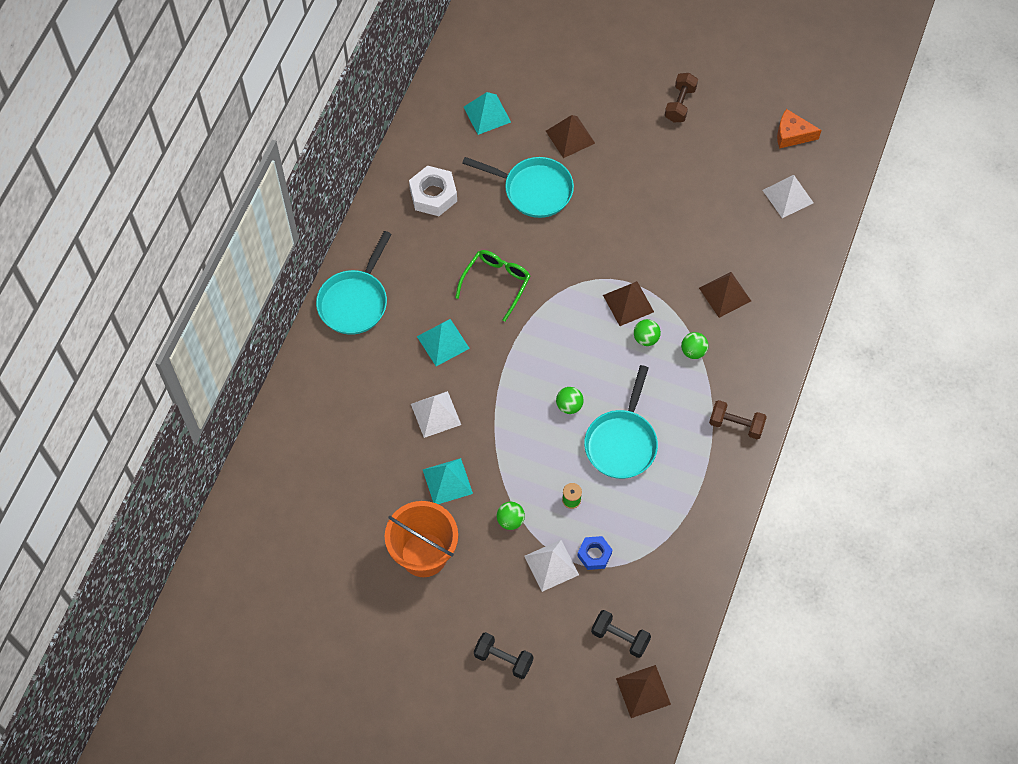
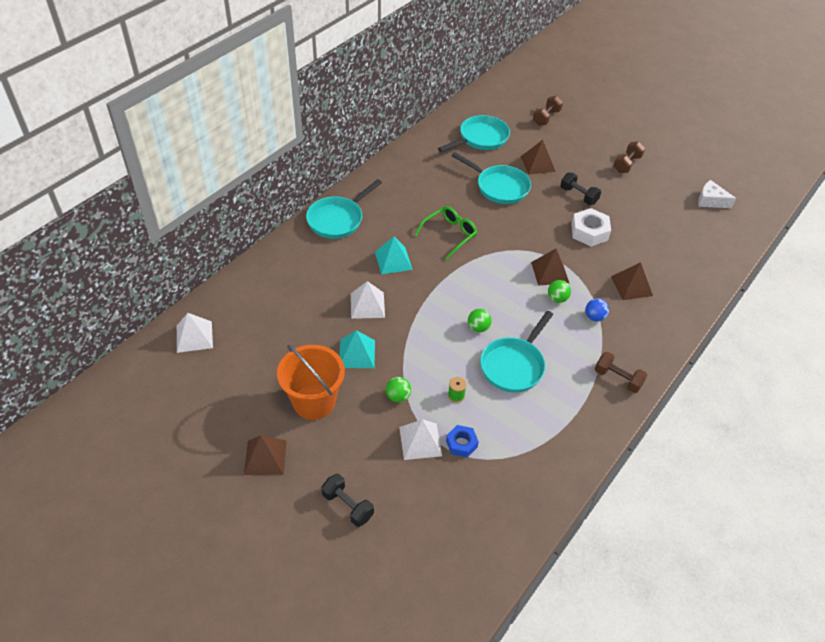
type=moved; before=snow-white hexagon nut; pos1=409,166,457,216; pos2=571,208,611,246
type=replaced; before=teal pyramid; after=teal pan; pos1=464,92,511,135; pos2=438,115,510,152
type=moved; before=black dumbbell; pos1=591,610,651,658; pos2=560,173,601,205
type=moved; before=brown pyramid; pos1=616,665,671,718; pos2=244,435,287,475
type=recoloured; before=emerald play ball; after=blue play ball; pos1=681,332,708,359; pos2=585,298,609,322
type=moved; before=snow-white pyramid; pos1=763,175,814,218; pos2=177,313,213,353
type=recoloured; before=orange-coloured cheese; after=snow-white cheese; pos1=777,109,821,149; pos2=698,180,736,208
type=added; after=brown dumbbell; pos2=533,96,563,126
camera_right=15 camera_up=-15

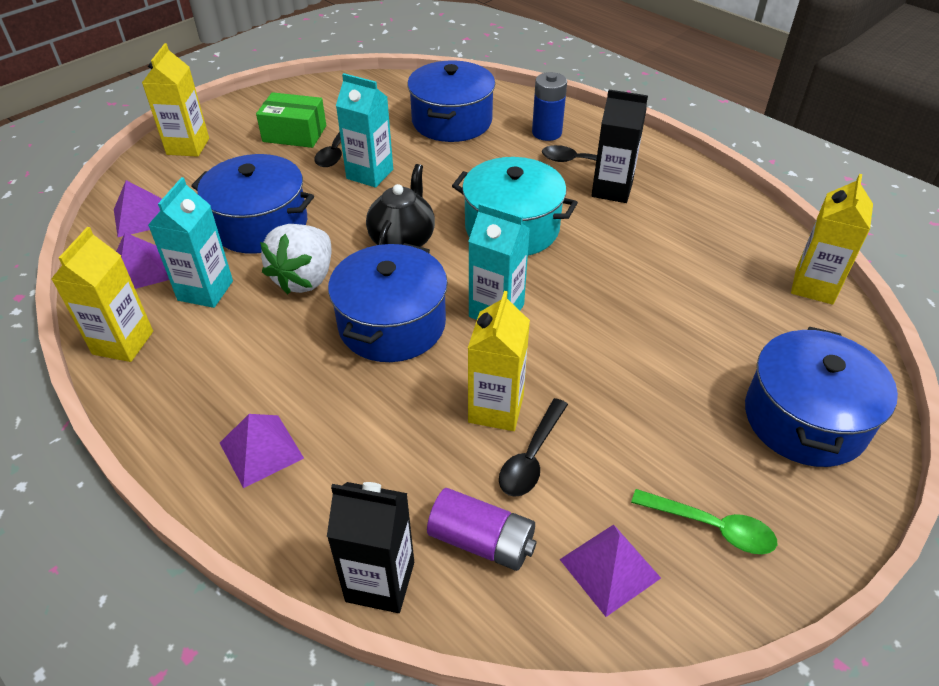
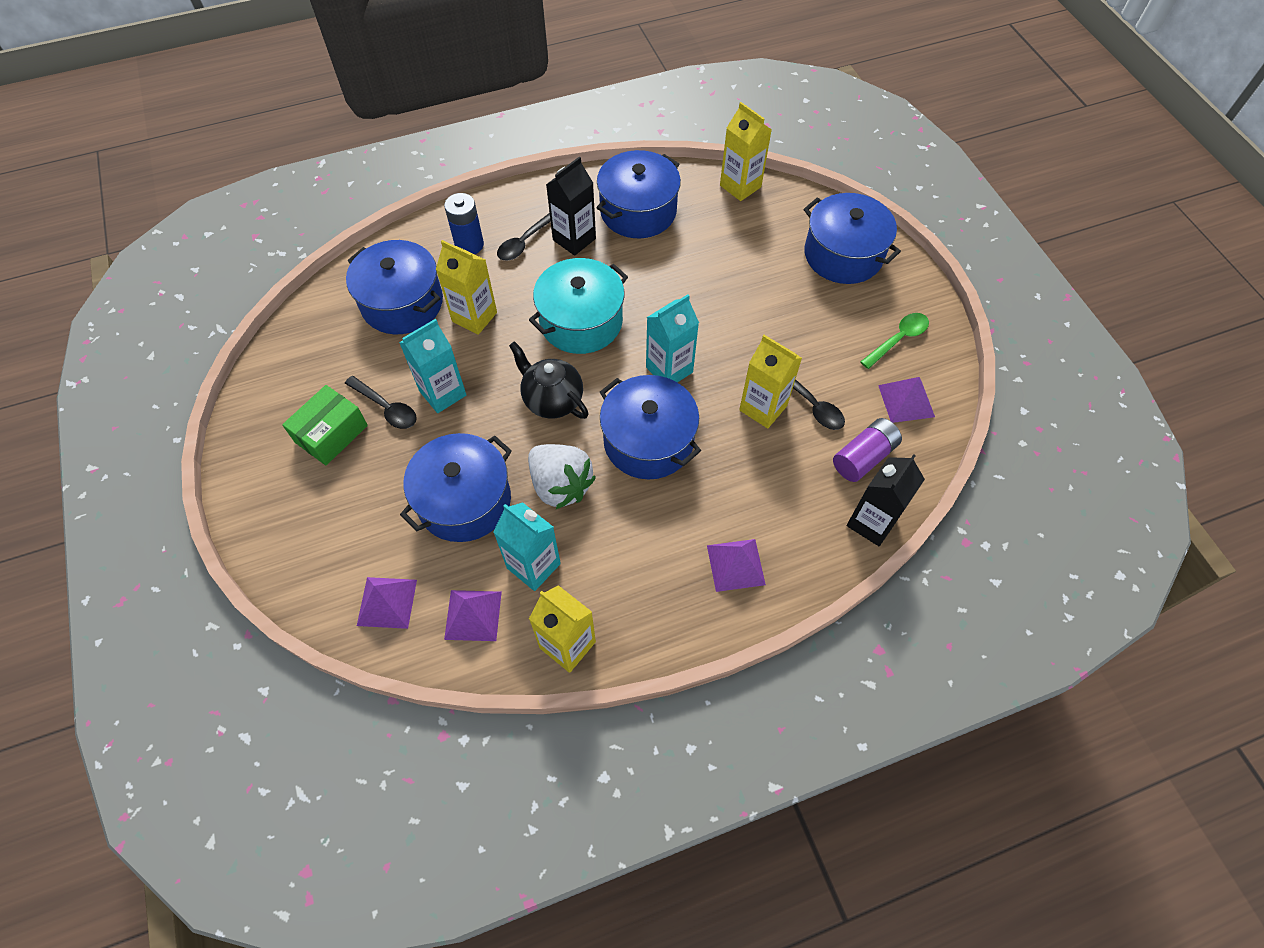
type=moved; before=bright yellow carton; pos1=142,43,209,157; pos2=436,240,497,335
type=added; after=blue stockpot; pos2=596,150,681,238
camera_right=-65 camera_up=15

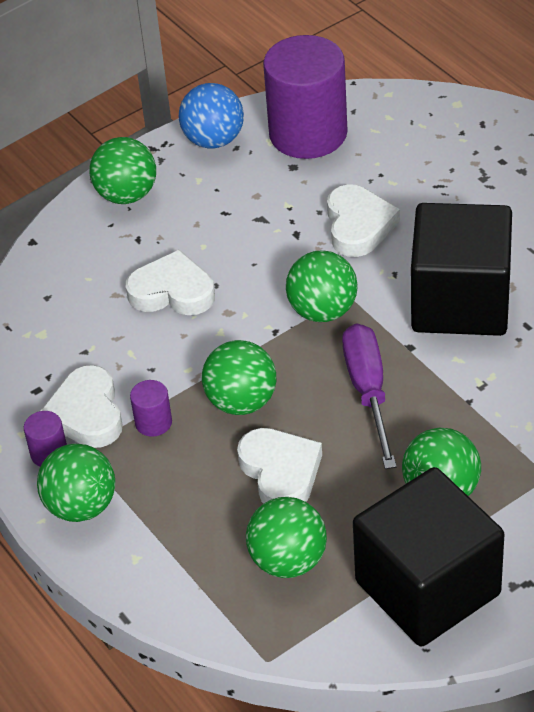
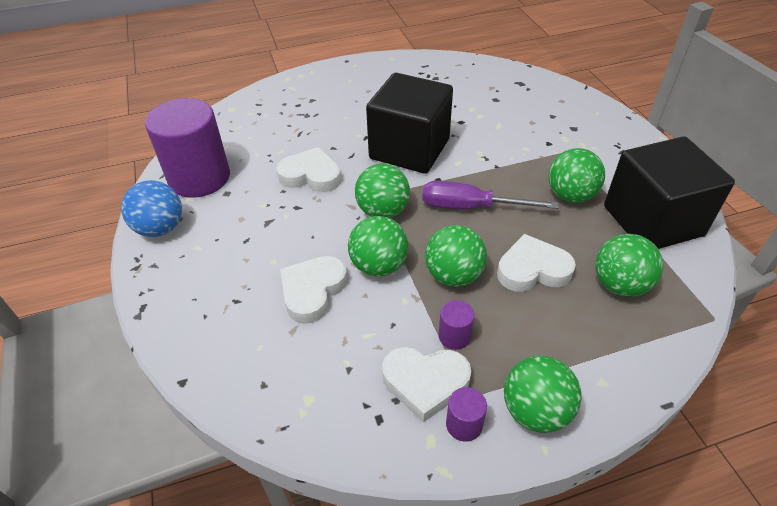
type=moved; before=emerald play ball; pos1=89,137,156,204; pos2=348,216,408,277
camera_right=-75 camera_up=0

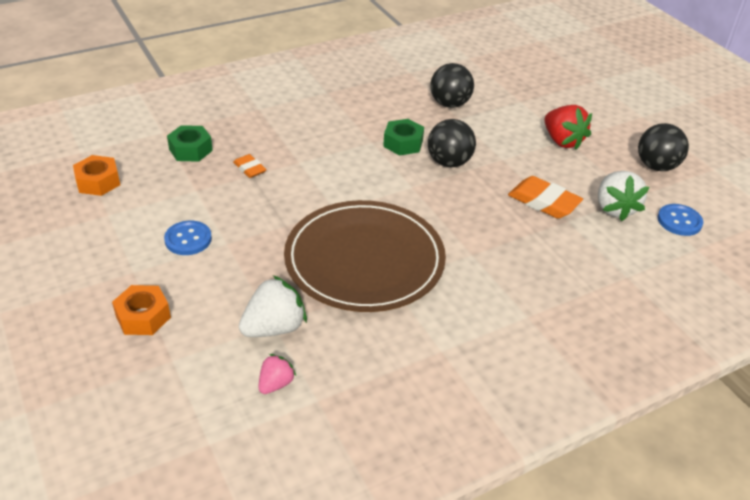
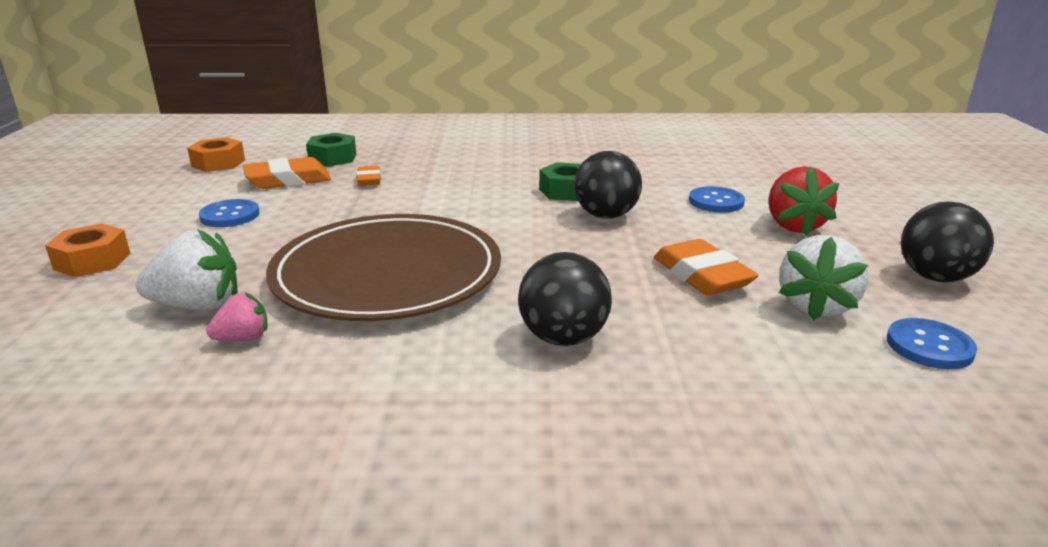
type=moved; before=rose-pink toy strawberry; pos1=258,354,296,394; pos2=206,292,268,341
type=moved; before=black play ball; pos1=430,63,474,108; pos2=518,252,612,346
type=added; after=orange-coloured gum eraser; pos2=243,157,331,189
type=added; after=blue button; pos2=689,186,745,212
camera_right=30 camera_up=-15

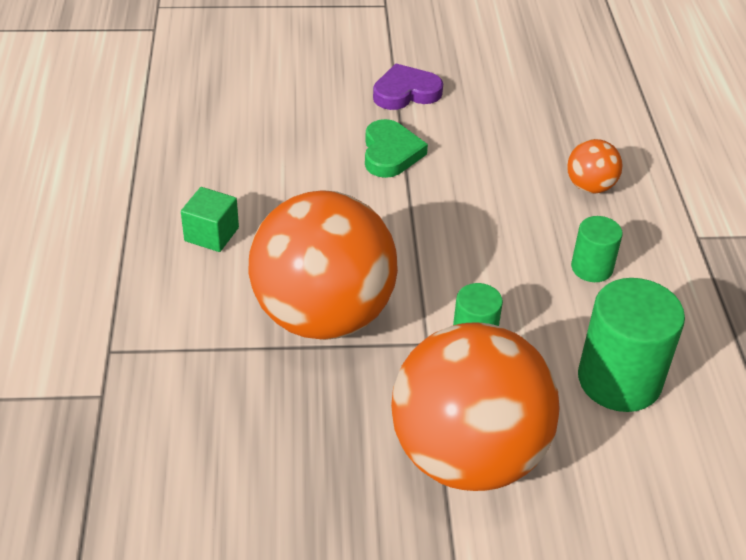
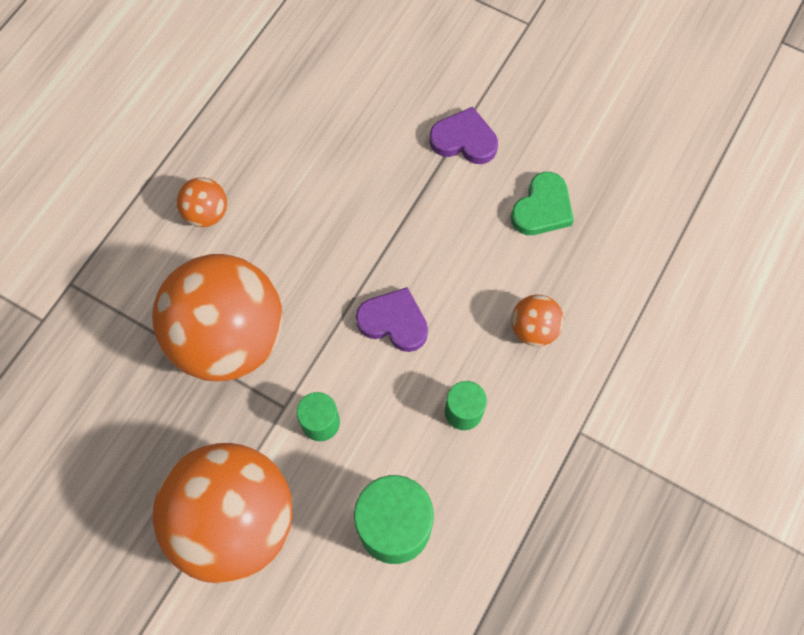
type=replaced; before=emerald block; after=orange-coloured play ball; pos1=181,187,239,252; pos2=177,177,227,227
type=moved; before=emerald heart shape; pos1=365,119,428,178; pos2=511,172,574,235
type=added; after=purple heart shape; pos2=356,287,428,352
camera_right=35 camera_up=25

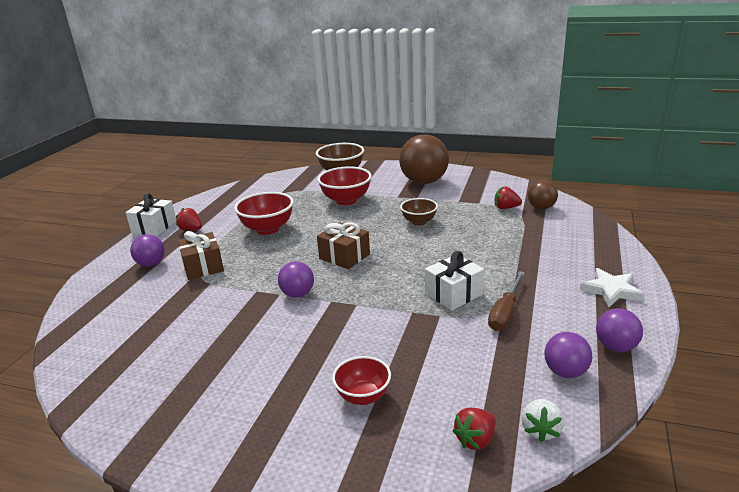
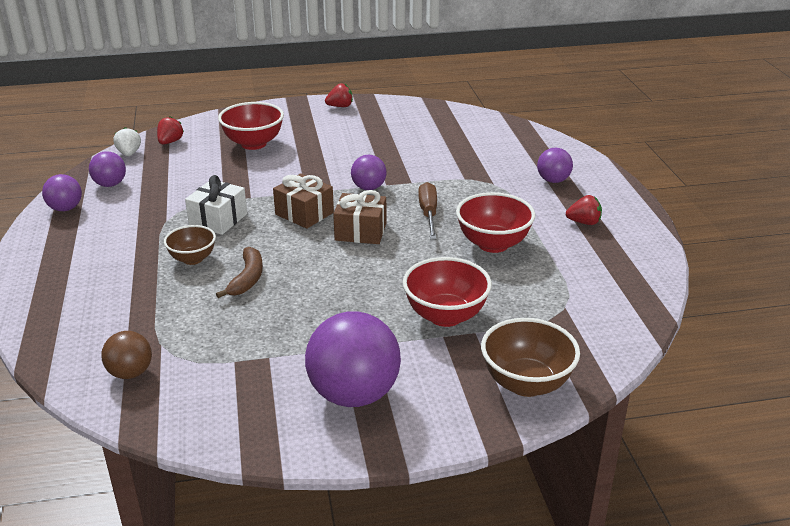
type=removed; before=snow-white gift; pos1=126,193,176,236
type=moved; before=brown gift; pos1=177,231,224,280; pos2=273,173,334,229
type=resized; before=scarlet serving bowl; pos1=332,356,391,405; pos2=218,102,284,150; scale=1.57
type=recoloured; before=brown play ball; after=purple play ball; pos1=399,134,449,184; pos2=305,311,401,407
type=moved; before=brown serving bowl; pos1=400,198,438,226; pos2=164,225,216,265
type=moved; before=brown screwdriver; pos1=488,271,525,331; pos2=418,182,437,240
type=moved; before=scarlet toy strawberry; pos1=495,187,522,209; pos2=325,83,353,107
type=removed; before=snow-white star; pos1=580,268,644,307
type=added; after=brown toy banana; pos2=216,247,263,298
camera_right=150 camera_up=5

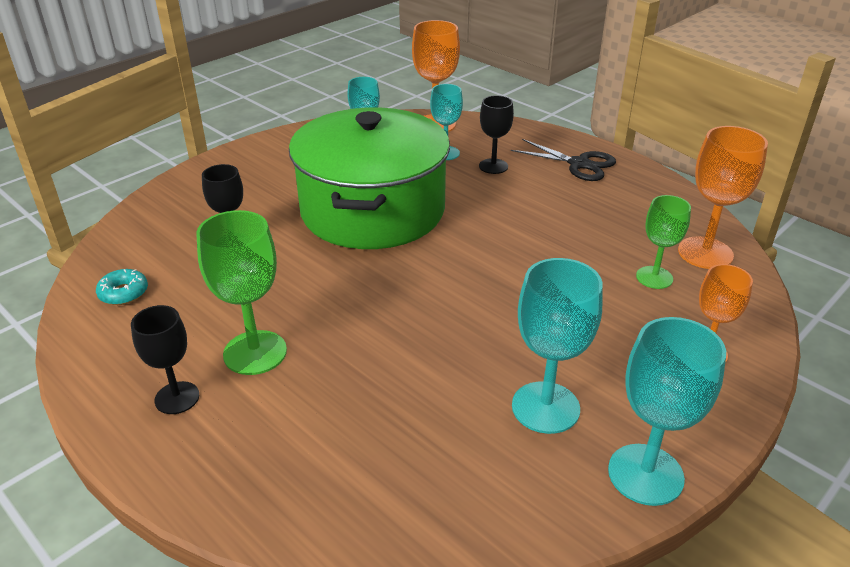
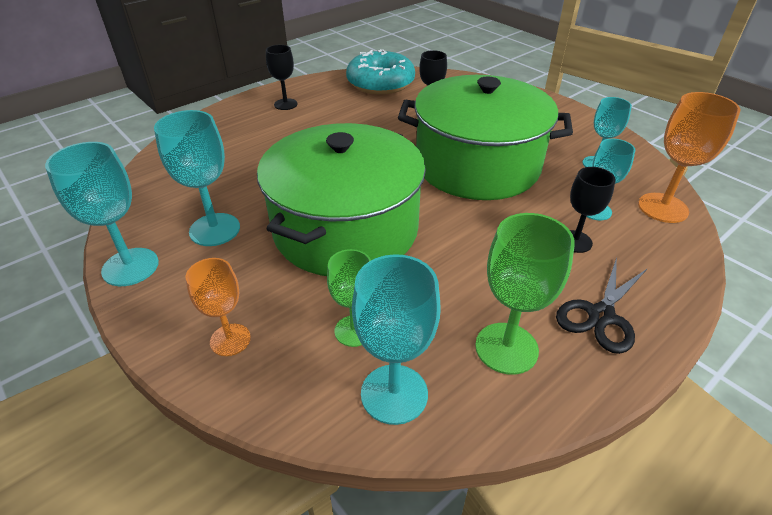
type=resized; before=teal glazed donut; pos1=96,269,148,305; pos2=346,49,415,95; scale=2.37
type=moved; before=emerald wine glass; pos1=196,210,287,375; pos2=475,213,575,375
type=recoloured; before=orange-coloured wine glass; after=teal wine glass; pos1=678,126,768,269; pos2=352,254,440,425
type=added; after=emerald stockpot; pos2=257,123,426,276
camera_right=95 camera_up=5

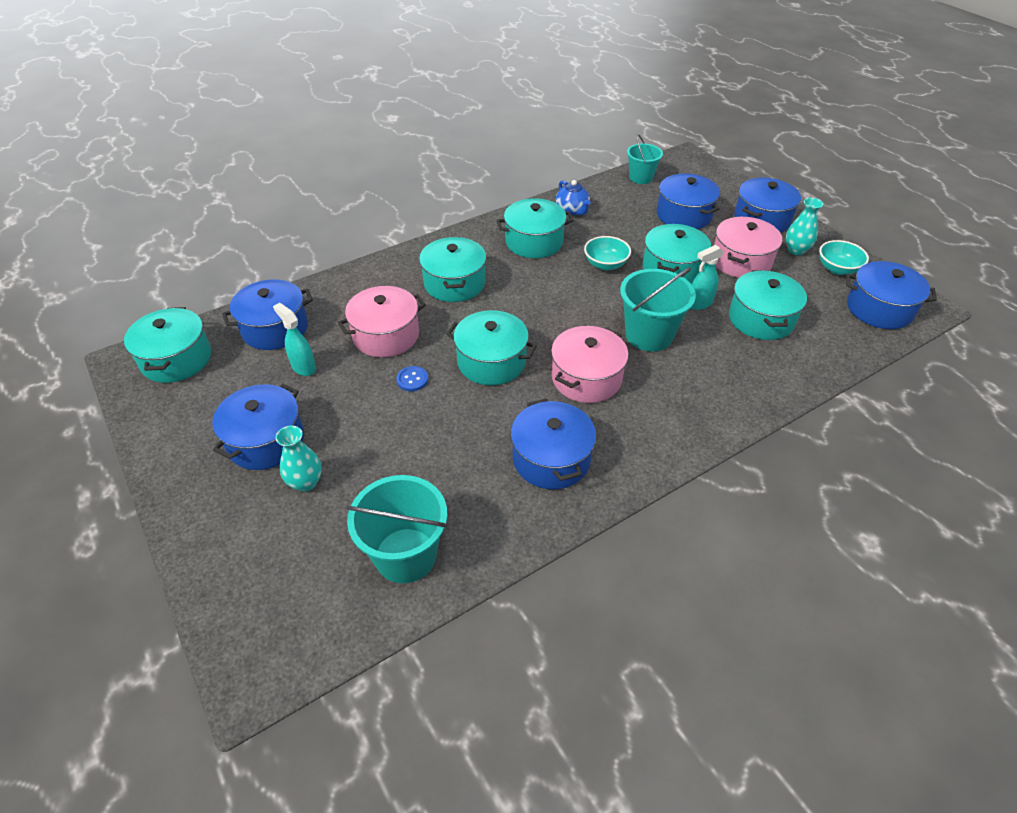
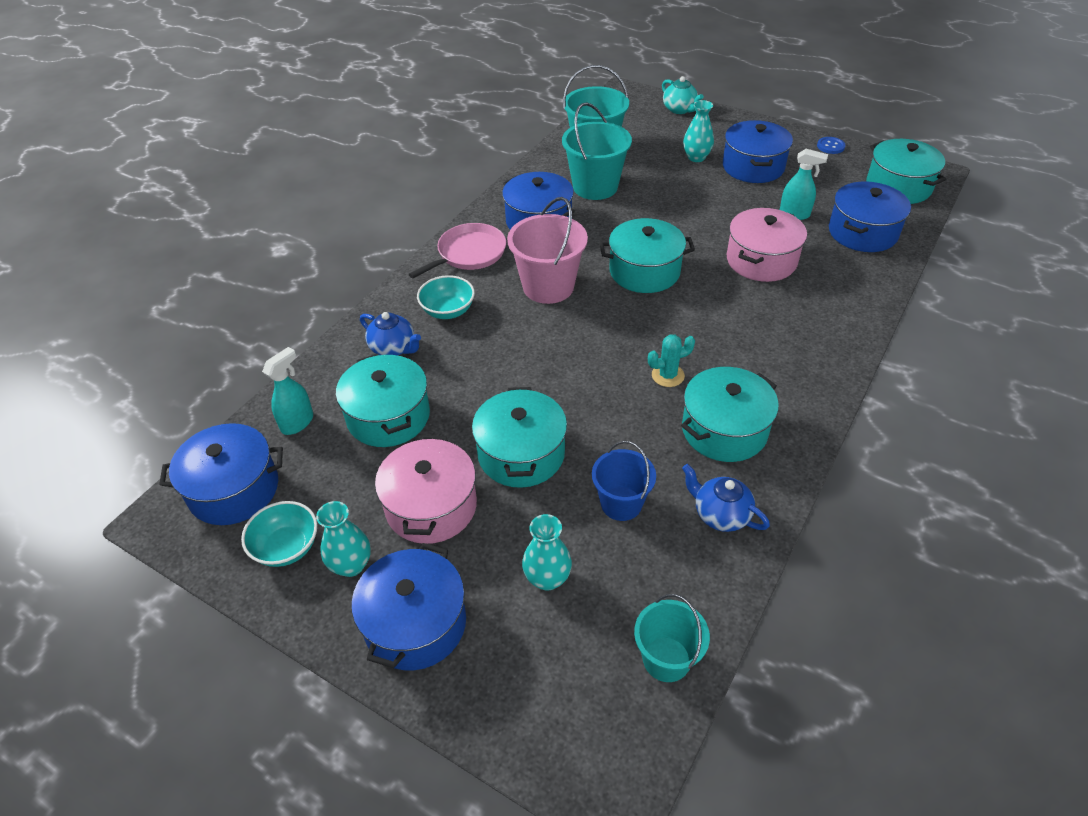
type=moved; before=blue button; pos1=396,366,428,391; pos2=817,137,846,154
type=removed; before=teal stockpot; pos1=419,237,486,302
type=replaced; before=rose-pink stockpot; after=rose-pink bucket; pos1=551,326,629,403; pos2=507,197,588,304
type=moved; before=teal serving bowl; pos1=584,236,631,270; pos2=417,275,475,319
type=moved; before=teal bucket; pos1=620,267,696,352; pos2=562,103,632,200
type=replaced; before=blue stockpot; after=teal vase; pos1=657,173,720,229; pos2=522,514,572,591
type=moved; before=teal spray cleaner; pos1=691,245,724,310; pos2=262,347,313,435
type=added; after=blue teapot; pos2=360,312,421,356
type=added; after=rose-pink pan; pos2=409,223,506,278
type=added; after=blue bucket; pos2=592,441,656,521
type=added; after=teal prickly plant; pos2=648,334,695,387
type=added; after=teal teapot; pos2=662,76,704,114
camera_right=155 camera_up=0

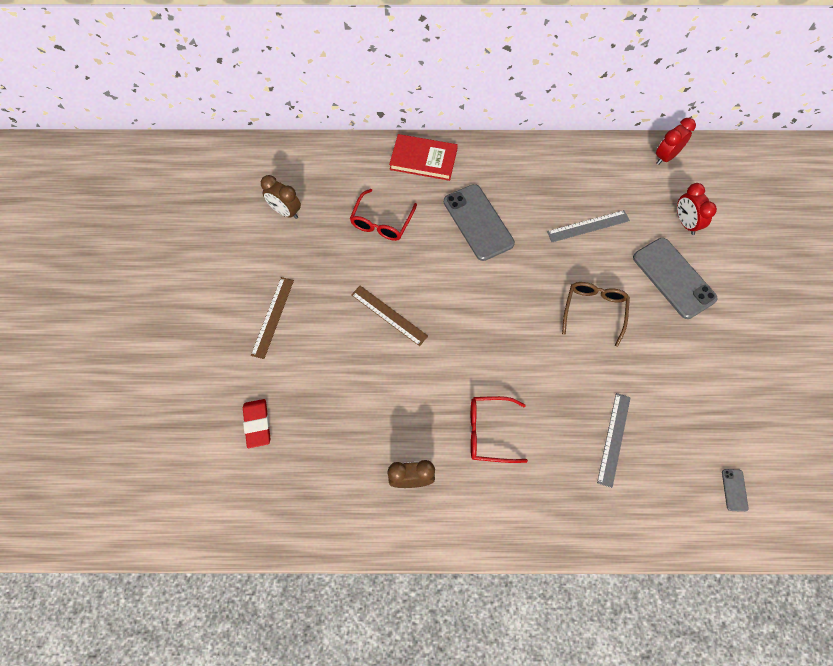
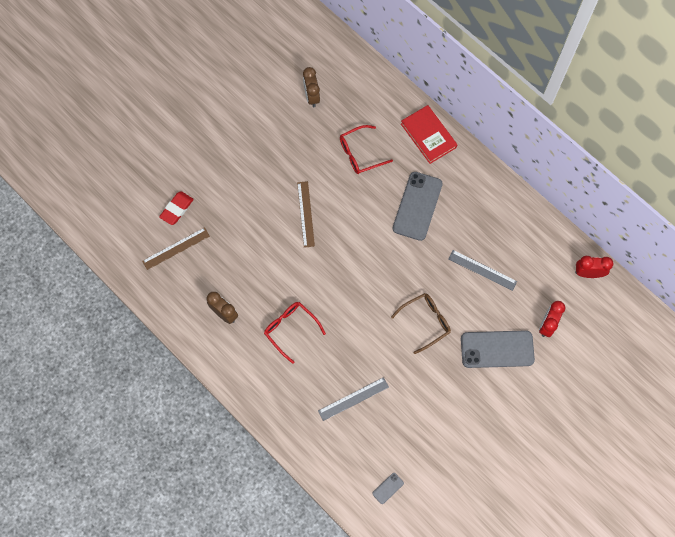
type=moved; before=brown straightedge; pos1=251,277,294,359; pos2=142,227,210,270
type=turned; before=grey smartphone; pos1=633,238,718,319; pos2=461,330,535,368; turn=75
camera_right=45 camera_up=5

